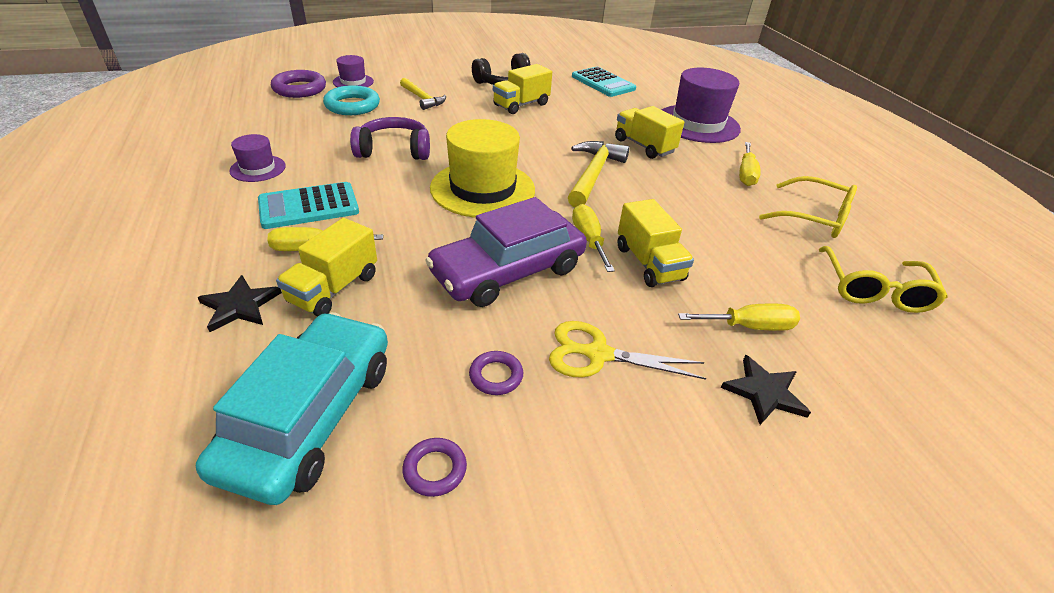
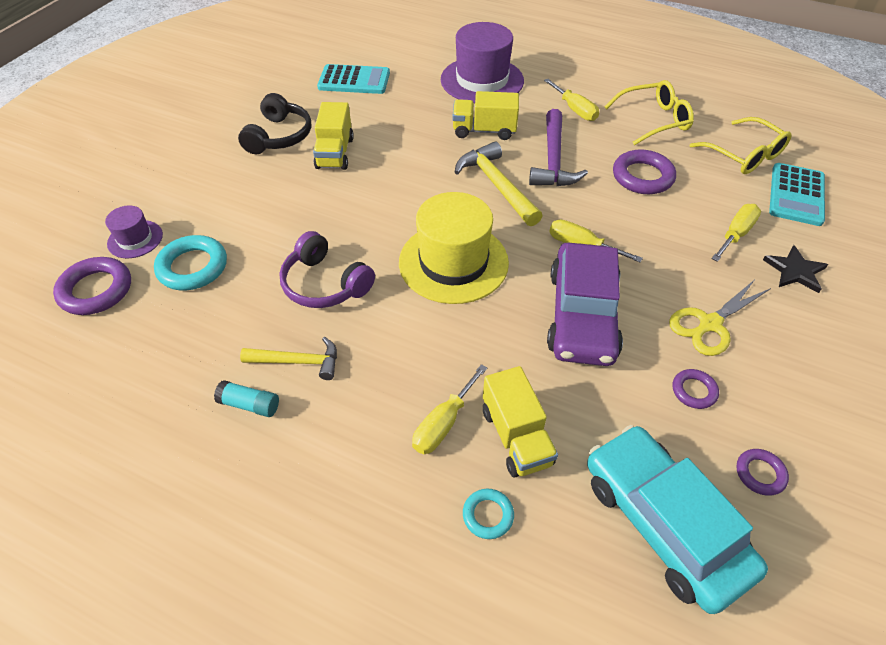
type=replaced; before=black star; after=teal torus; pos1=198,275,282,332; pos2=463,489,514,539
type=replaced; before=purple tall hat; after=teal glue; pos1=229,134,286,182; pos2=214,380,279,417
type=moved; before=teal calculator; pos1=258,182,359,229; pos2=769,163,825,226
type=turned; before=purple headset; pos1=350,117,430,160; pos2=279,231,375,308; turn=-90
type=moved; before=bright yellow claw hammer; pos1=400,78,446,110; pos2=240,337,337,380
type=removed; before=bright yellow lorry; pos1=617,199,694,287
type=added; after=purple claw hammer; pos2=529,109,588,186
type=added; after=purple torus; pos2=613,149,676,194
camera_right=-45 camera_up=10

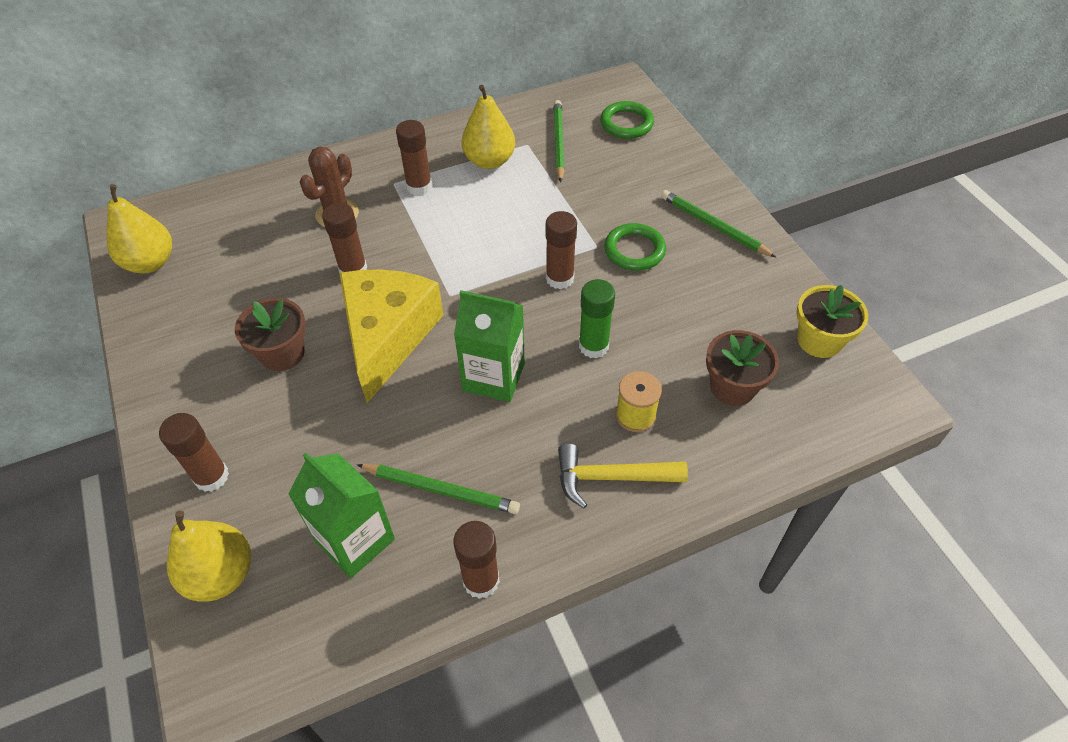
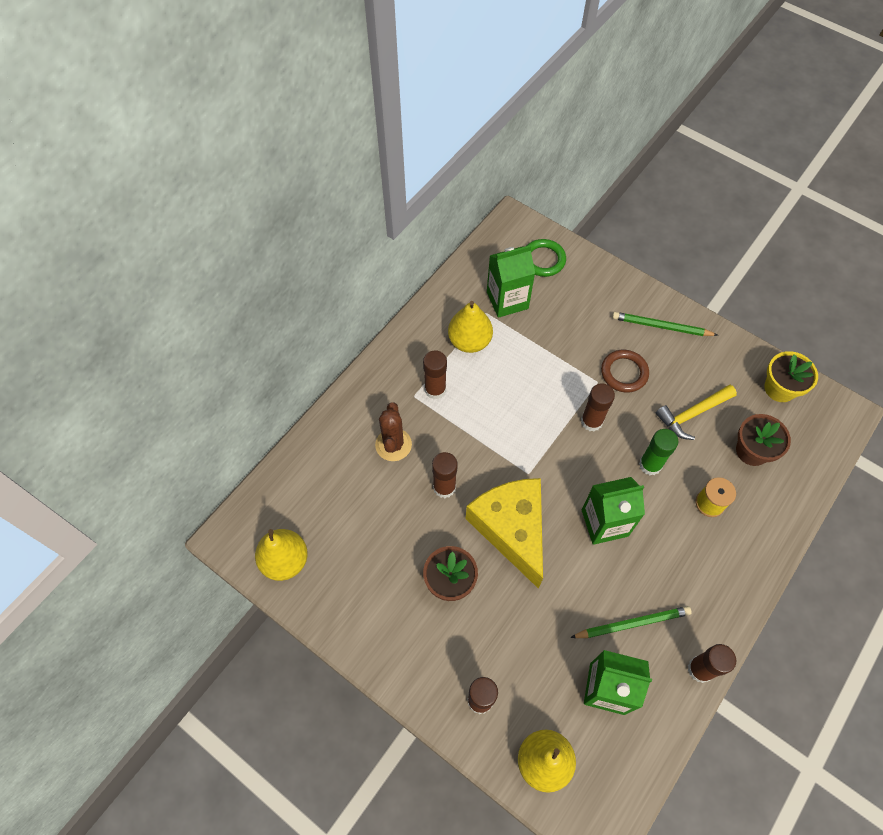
type=replaced; before=emerald wooden pencil; after=emerald carton; pos1=553,100,565,182; pos2=487,245,535,318
type=moved; before=bright yellow claw hammer; pos1=558,444,688,508; pos2=656,385,737,440
type=recoloured; before=emerald torus; after=brown torus; pos1=604,223,666,271; pos2=601,350,649,393
camera_right=-30 camera_up=10

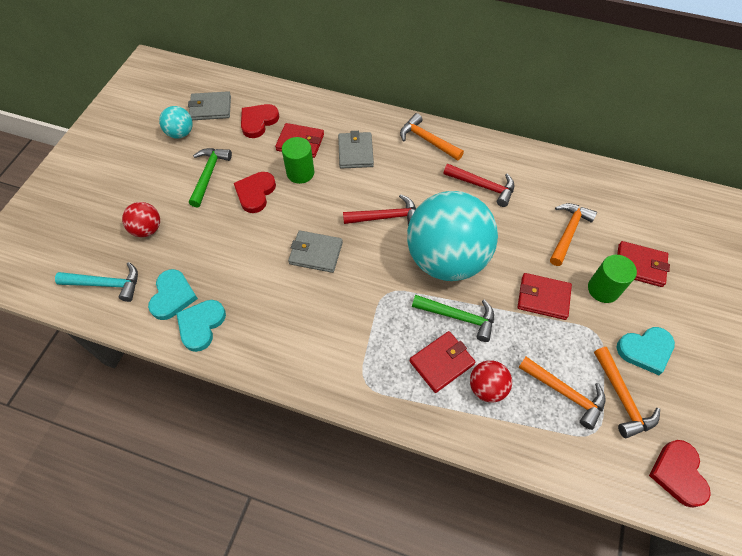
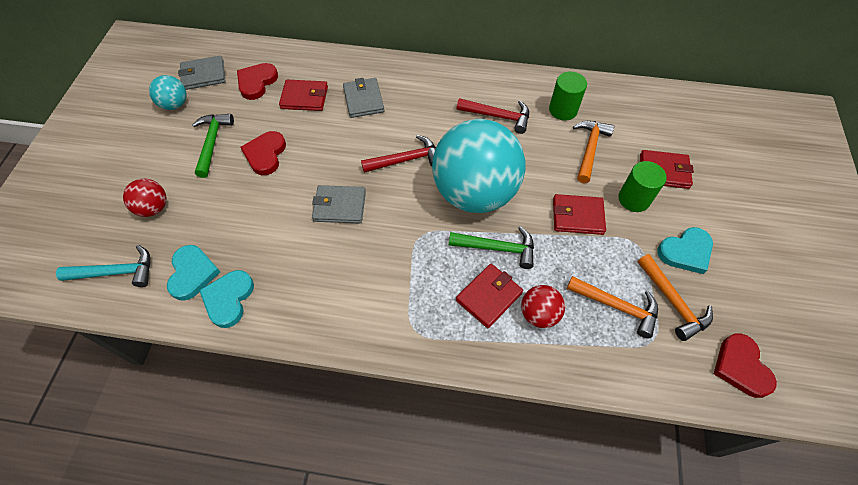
type=moved; before=emerald solid cylinder; pos1=282,137,314,184; pos2=549,72,587,121
type=removed; before=orange-coloured claw hammer; pos1=400,113,464,161
camera_right=-10 camera_up=0

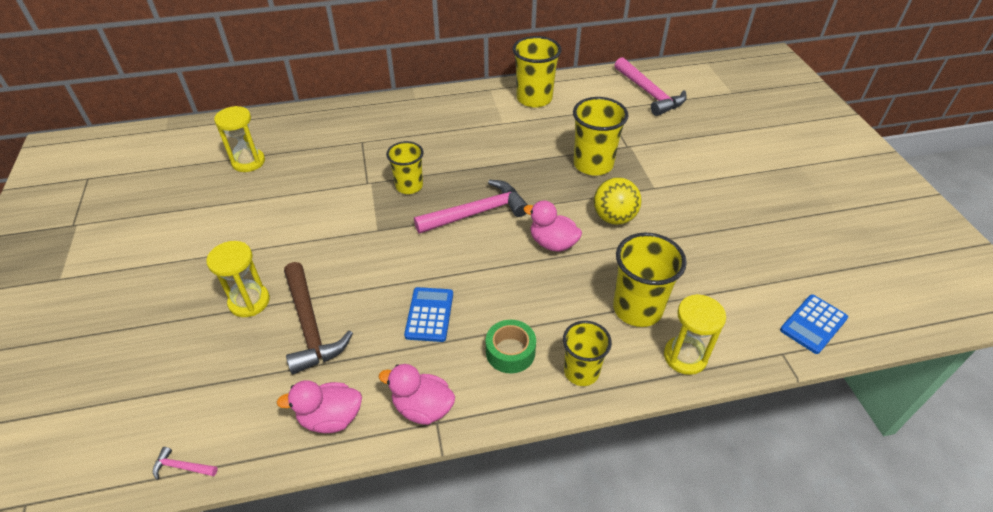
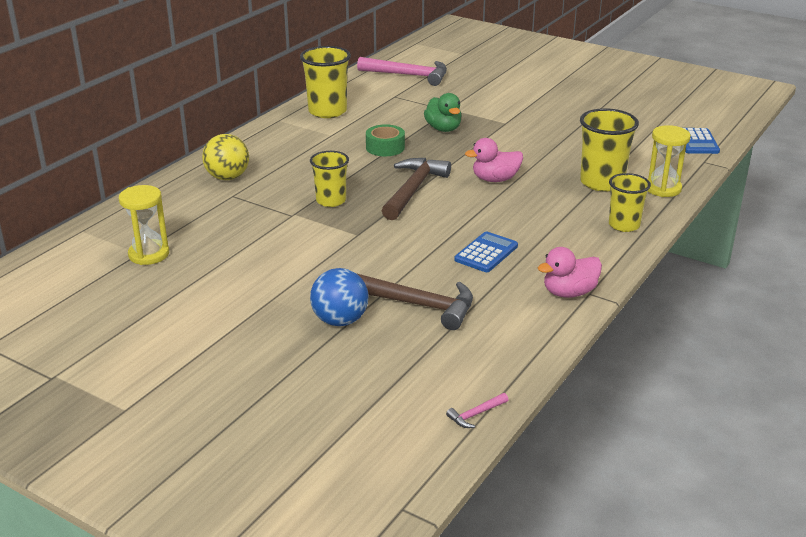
type=replaced; before=bright yellow sand timer; after=blue play ball; pos1=206,241,270,317; pos2=310,268,369,326
type=removed; before=rose-pink duck; pos1=277,380,362,433
type=turned; before=blue calculator; pos1=404,287,453,342; pos2=454,231,518,272; turn=75
type=recoloured; before=rose-pink claw hammer; after=brown claw hammer; pos1=414,180,528,234; pos2=382,158,451,220
type=moved; before=emerald tape; pos1=486,320,536,374; pos2=366,124,405,156
type=replaced; before=bright yellow cup; after=emerald duck; pos1=573,97,629,176; pos2=424,93,462,132
type=moved; before=bright yellow play ball; pos1=594,177,642,225; pos2=202,134,249,180
camera_right=-45 camera_up=-15

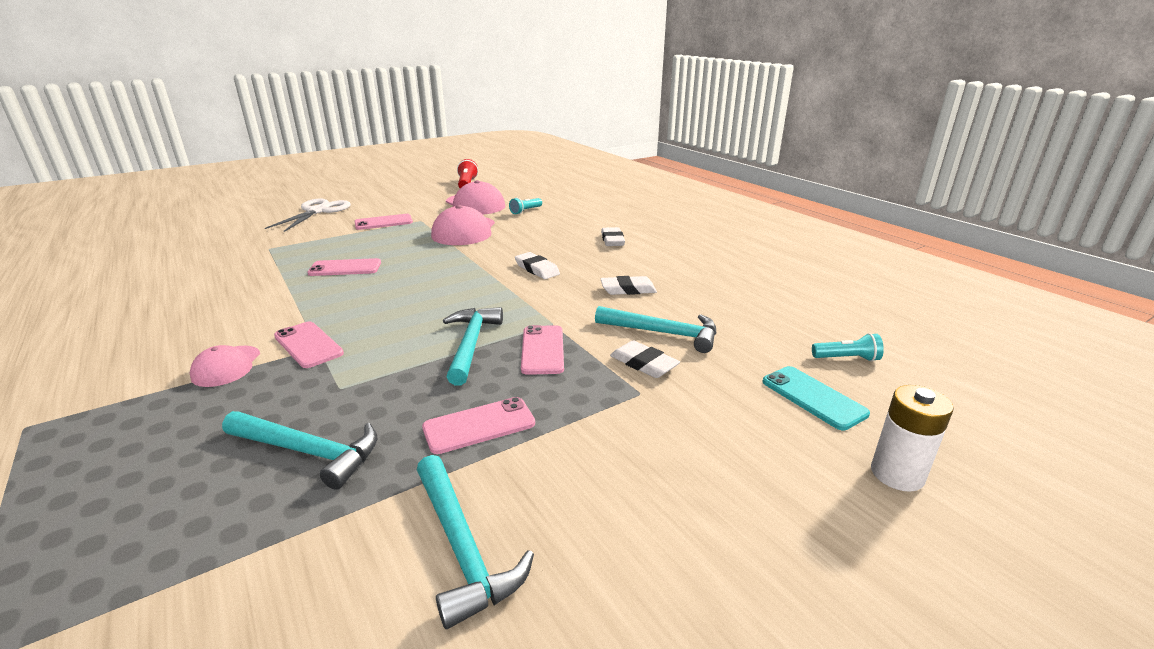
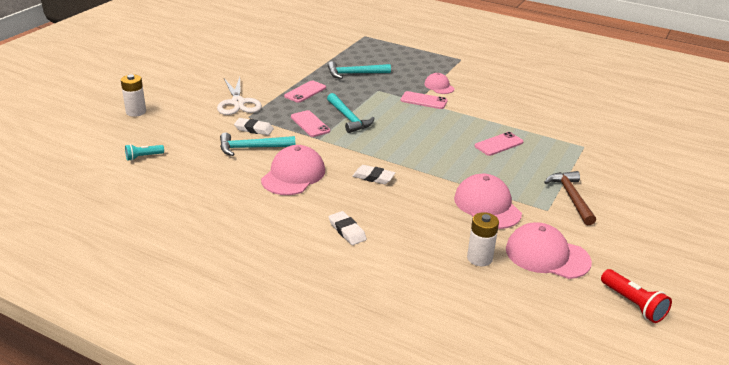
type=moved; before=snow-white shears; pos1=265,198,351,232; pos2=217,77,262,115
type=replaced; before=rose-pink smartphone; after=brown claw hammer; pos1=354,214,413,230; pos2=544,171,596,225
type=removed; before=teal claw hammer; pos1=417,455,534,629
type=replaced; before=teal flashlight; after=snow-white AA battery; pos1=509,197,542,214; pos2=467,212,499,266
type=replaced; before=snow-white gum eraser; after=rose-pink peaked cap; pos1=600,276,657,295; pos2=261,145,325,195
type=removed; before=teal smartphone; pos1=763,366,870,430
camera_right=150 camera_up=5

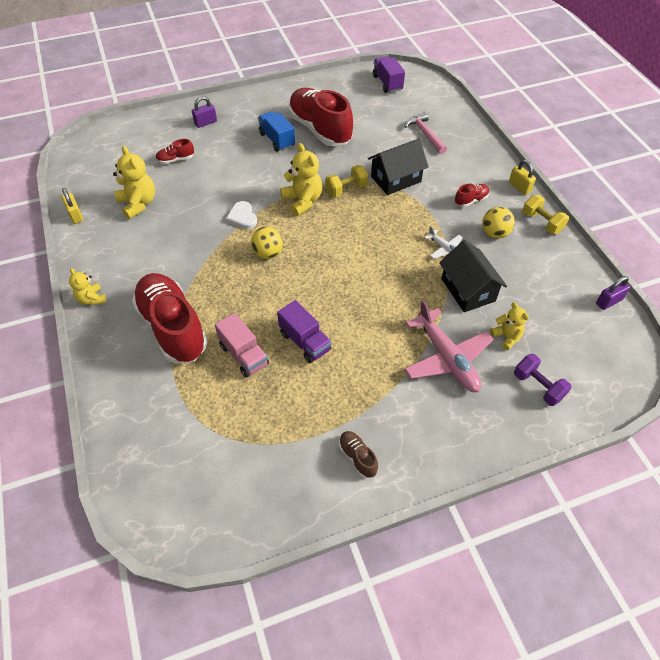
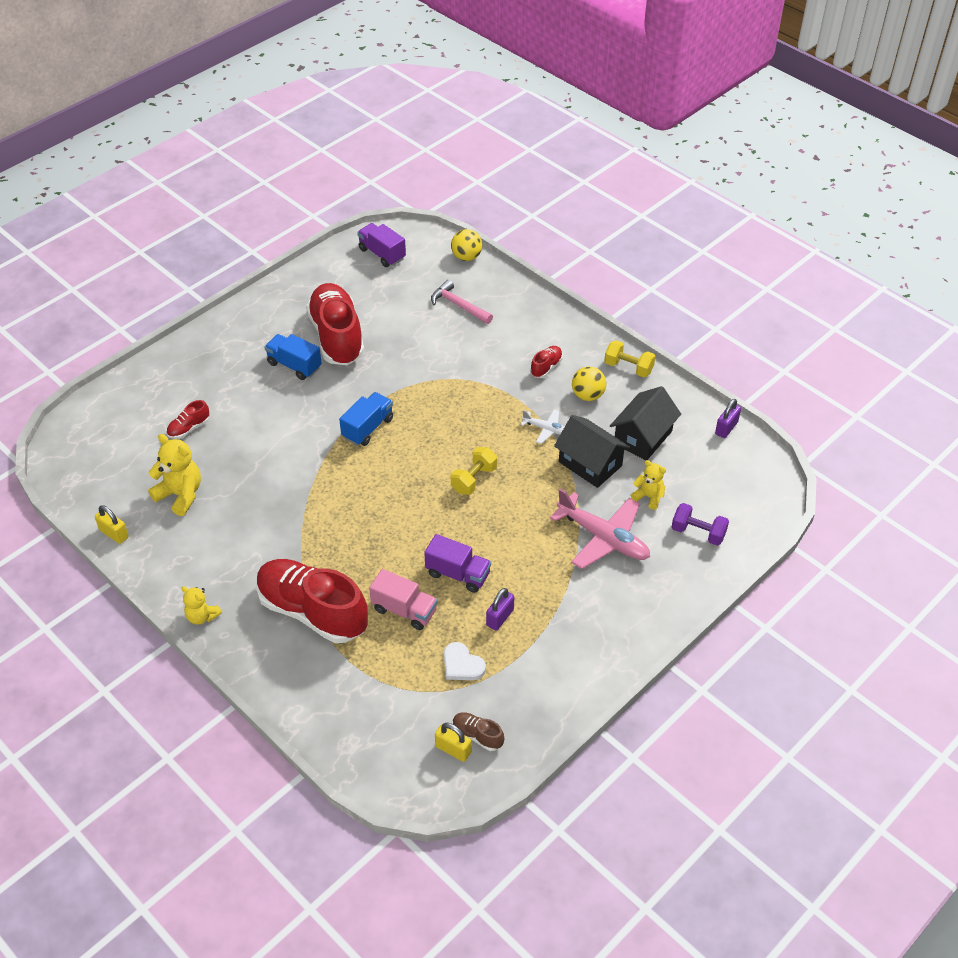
type=moved; before=purple small lock; pos1=192,96,217,128; pos2=486,588,514,630
type=moved; before=snow-white heart shape; pos1=226,201,257,229; pos2=444,642,486,680
type=moved; before=bright yellow play ball; pos1=251,227,283,259; pos2=451,229,482,261
type=replaced; before=bright yellow teddy; after=blue lorry; pos1=280,143,322,216; pos2=339,392,393,446
type=turned; before=scarlet lace-up shoe; pos1=288,88,353,146; pos2=306,283,365,365; turn=45
type=moved; before=bright yellow dumbbell; pos1=325,165,369,197; pos2=451,447,497,495
type=moved; before=brown lace-up shoe; pos1=339,431,378,478; pos2=453,712,504,751
type=moved; before=black house; pos1=368,138,429,195; pos2=610,386,681,460
type=moved; before=bright yellow small lock; pos1=509,160,536,195; pos2=435,723,471,762
camera_right=-25 camera_up=-5

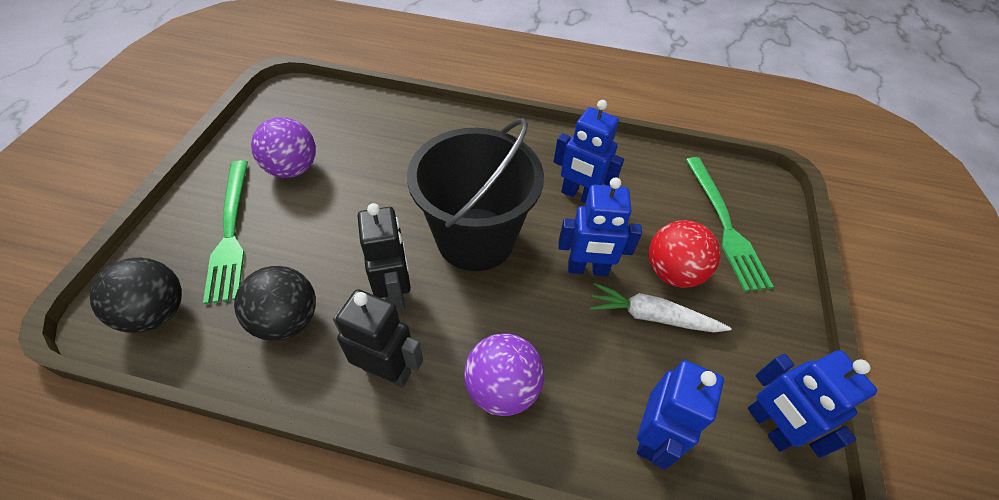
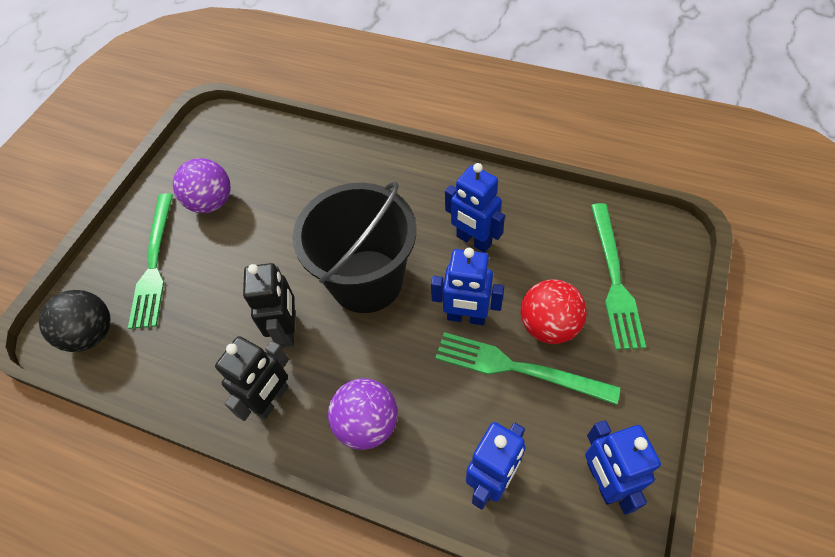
type=removed; before=black play ball; pos1=234,266,316,341
type=turned; before=black robot figure; pos1=333,289,423,388; pos2=215,336,289,421; turn=90
type=replaced; before=snow-white toy carrot; after=emerald dinner fork; pos1=590,283,732,332; pos2=435,332,620,405
camera_right=15 camera_up=5

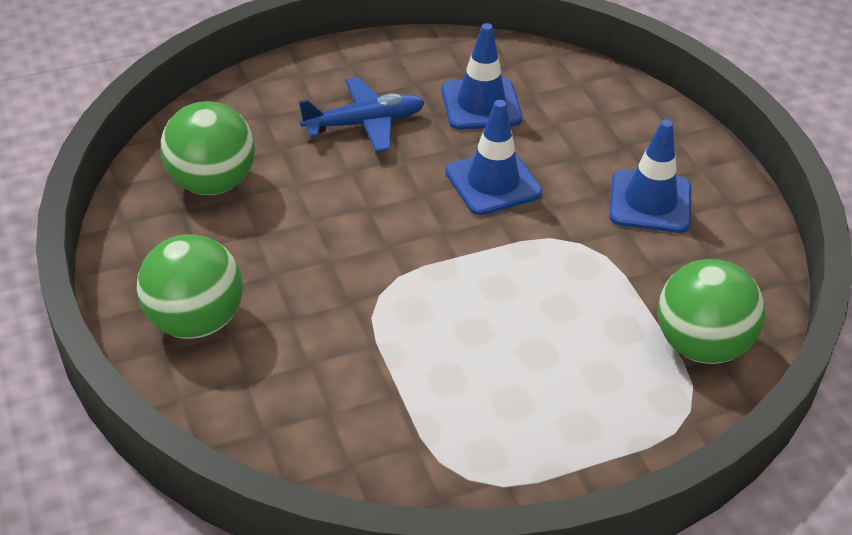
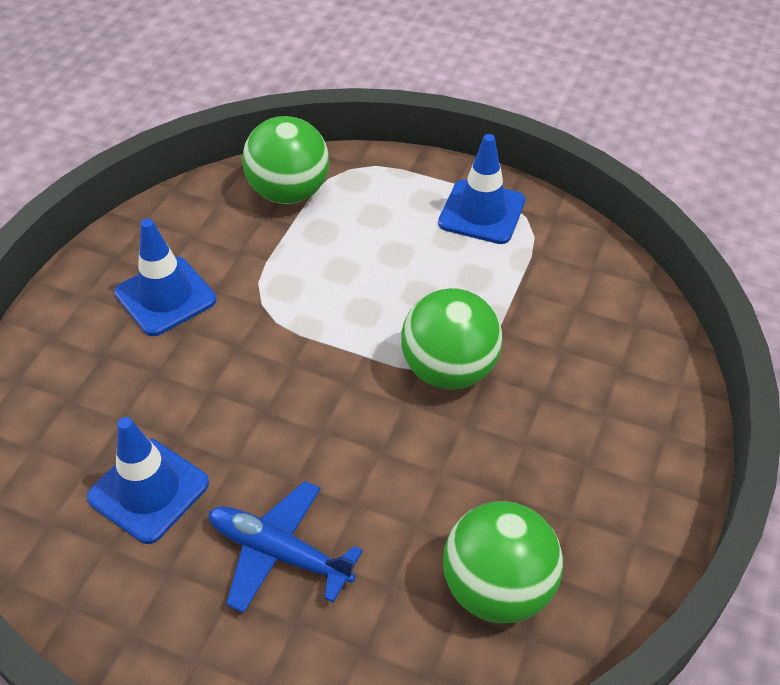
type=moved; before=emerald play ball; pos1=136,234,243,339; pos2=401,288,503,390
type=moved; before=blue safety cone; pos1=445,100,542,215; pos2=438,134,525,244
camera_right=-135 camera_up=5

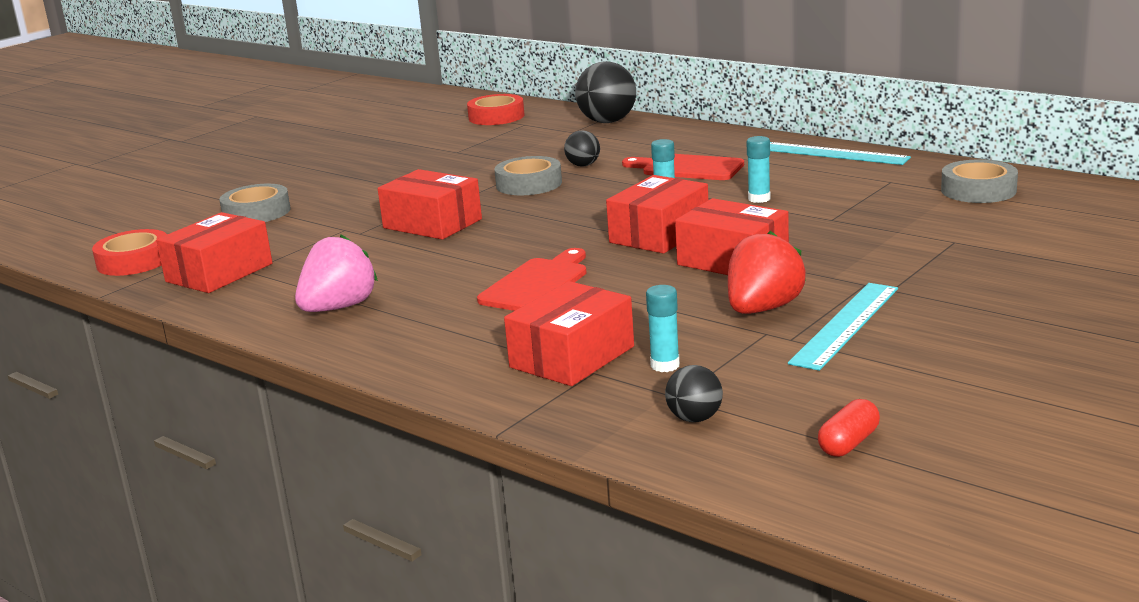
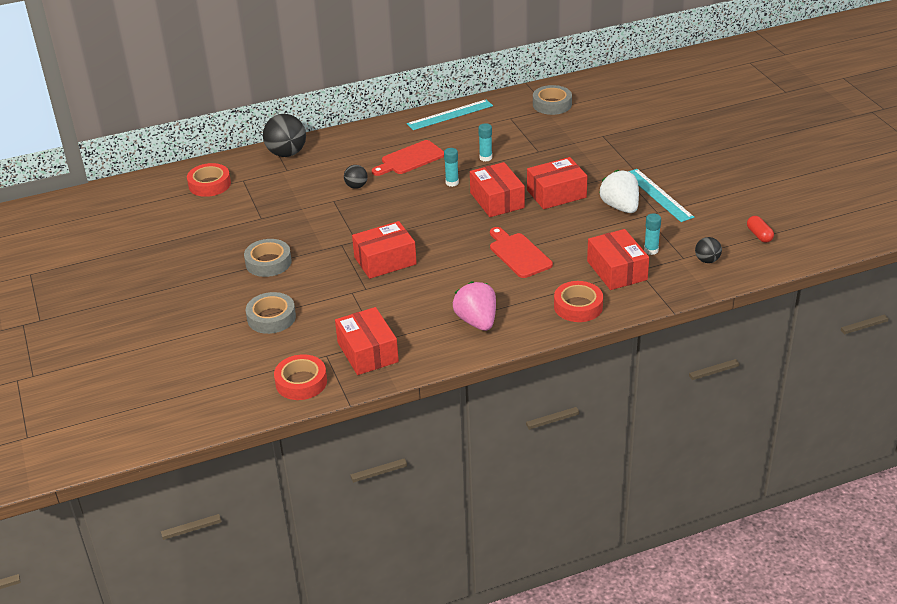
type=moved; before=grey tape; pos1=494,156,562,195; pos2=244,239,292,277
type=recoloured; before=scarlet toy strawberry; after=snow-white toy strawberry; pos1=728,231,806,314; pos2=599,170,639,213
type=added; after=scarlet tape; pos2=554,281,603,322
camera_right=-60 camera_up=15

